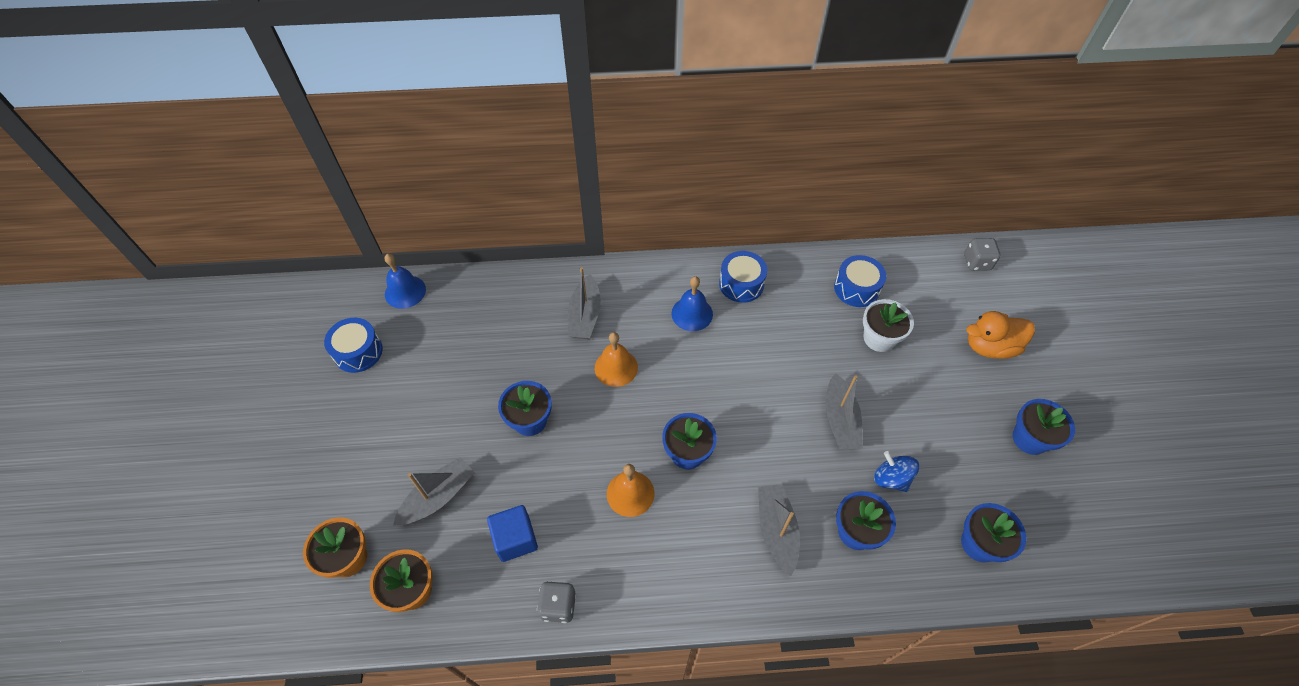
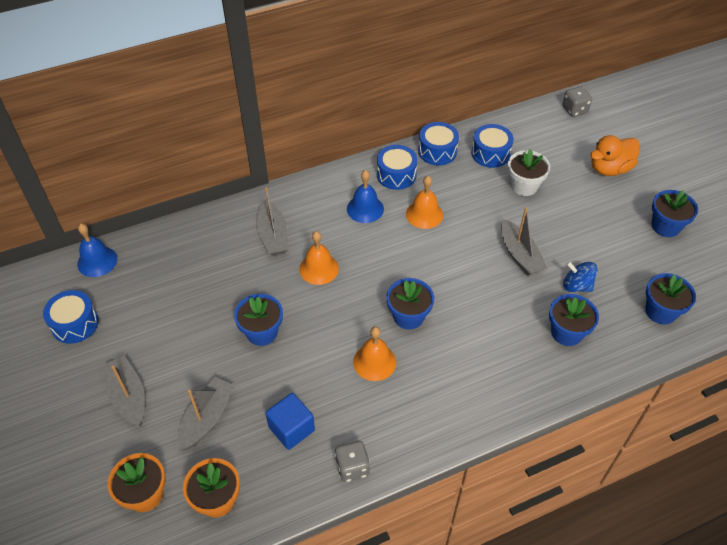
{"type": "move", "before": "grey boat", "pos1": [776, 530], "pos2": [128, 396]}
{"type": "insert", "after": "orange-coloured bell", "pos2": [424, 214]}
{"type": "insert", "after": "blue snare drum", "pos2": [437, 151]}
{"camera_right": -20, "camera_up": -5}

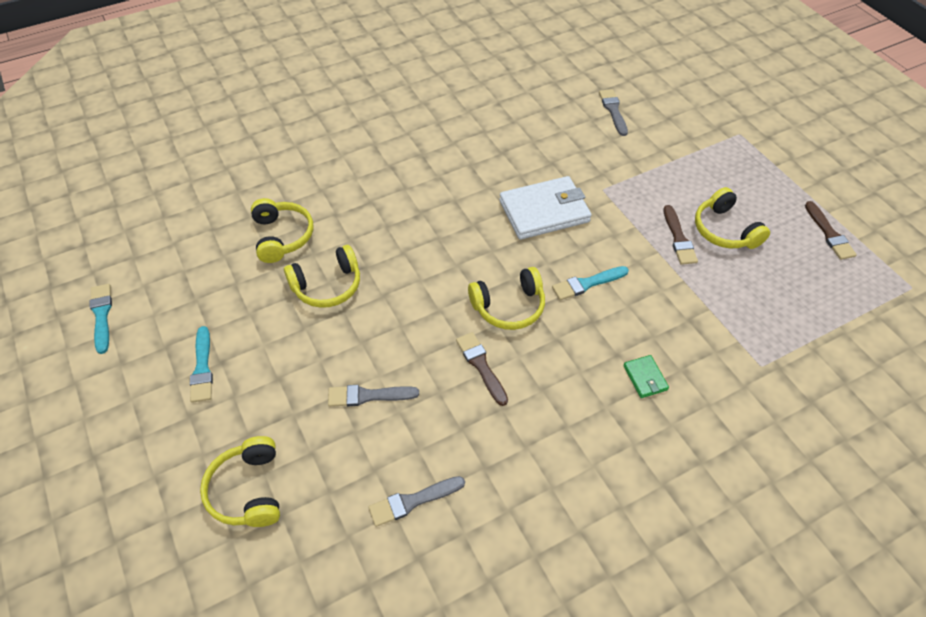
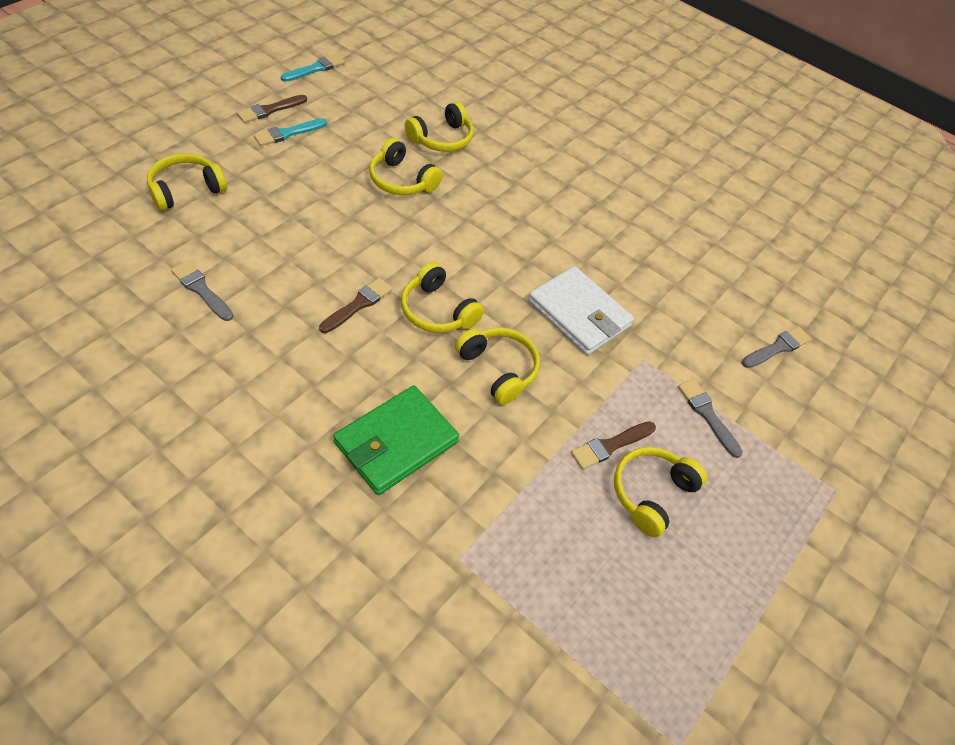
{"type": "move", "before": "dark brown brush", "pos1": [829, 233], "pos2": [270, 110]}
{"type": "resize", "before": "green billfold", "pos1": [645, 378], "pos2": [396, 442], "scale": 2.23}
{"type": "replace", "before": "turquoise brush", "after": "golden over-ear headphones", "pos1": [587, 284], "pos2": [498, 369]}
{"type": "move", "before": "grey brush", "pos1": [368, 396], "pos2": [707, 415]}
{"camera_right": 60, "camera_up": 0}

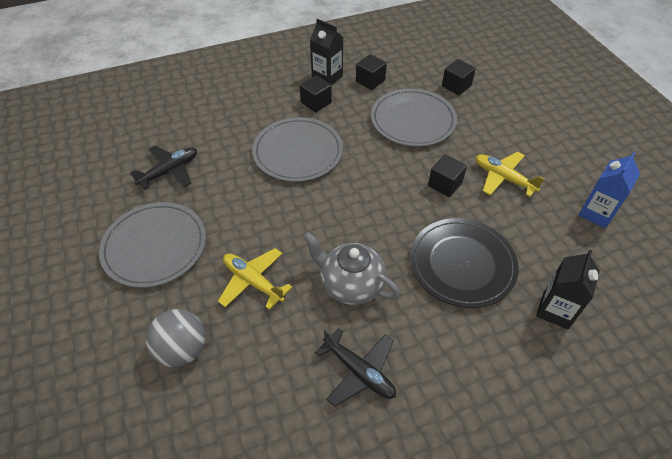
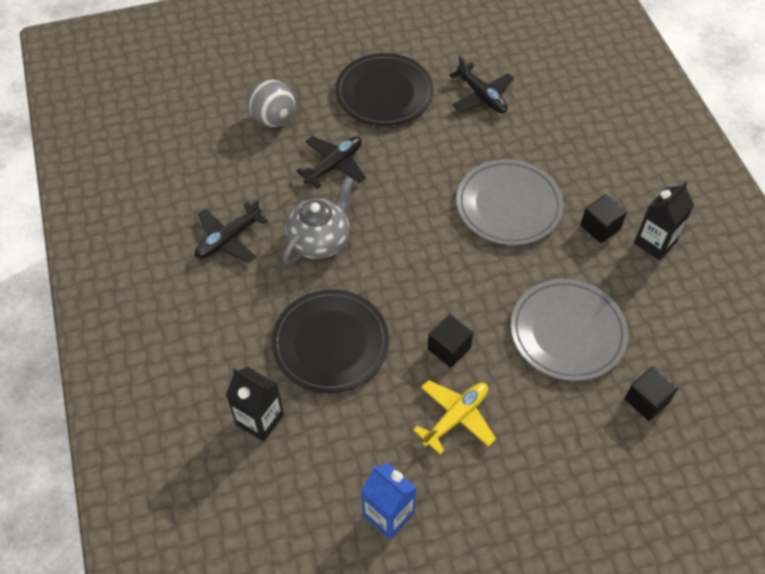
{"type": "recolor", "before": "golden toy plane", "after": "jet-black toy plane", "pos1": [253, 282], "pos2": [334, 165]}
{"type": "recolor", "before": "grey flat dish", "after": "jet-black flat dish", "pos1": [155, 246], "pos2": [384, 93]}
{"type": "delete", "before": "jet-black solid cube", "pos1": [370, 81]}
{"camera_right": 95, "camera_up": 5}

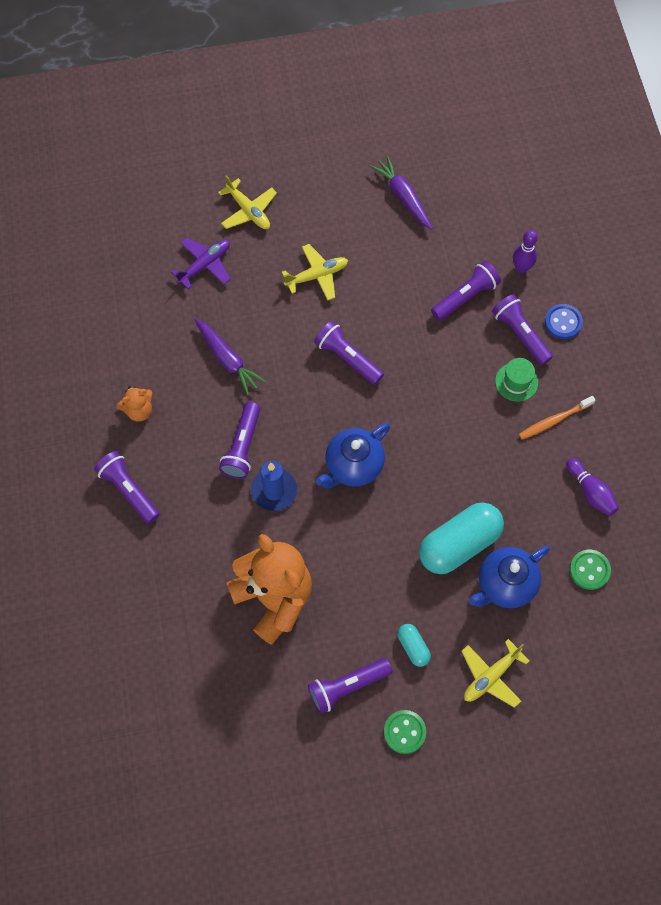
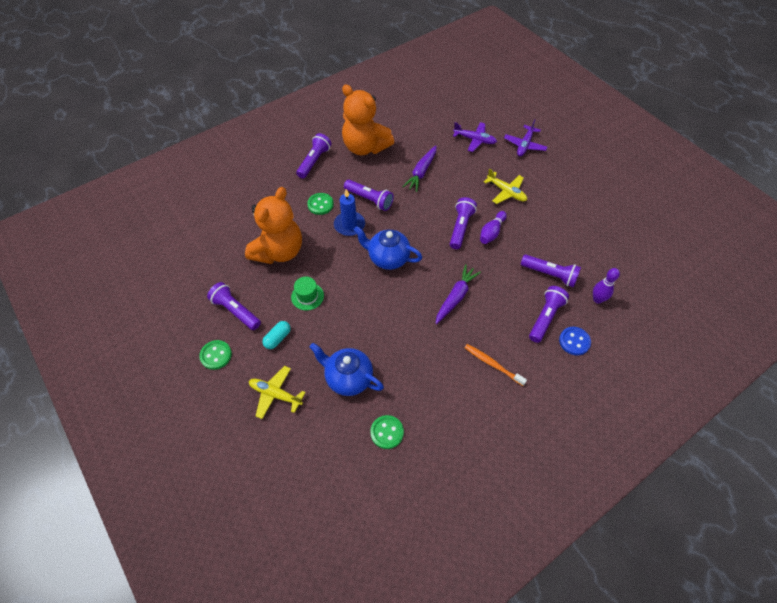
{"type": "move", "before": "green hat", "pos1": [516, 382], "pos2": [307, 296]}
{"type": "insert", "after": "green sewing button", "pos2": [320, 204]}
{"type": "resize", "before": "orange-coloured teddy", "pos1": [139, 410], "pos2": [365, 147], "scale": 2.23}
{"type": "rotate", "before": "royal purple torch", "pos1": [242, 447], "pos2": [369, 200], "turn": -135}
{"type": "move", "before": "royal purple carrot", "pos1": [403, 196], "pos2": [456, 297]}
{"type": "move", "before": "royal purple skittle", "pos1": [591, 492], "pos2": [491, 232]}
{"type": "recolor", "before": "golden toy plane", "after": "royal purple toy plane", "pos1": [248, 211], "pos2": [524, 145]}
{"type": "delete", "before": "turquoise pill shape", "pos1": [459, 544]}
{"camera_right": 65, "camera_up": -10}

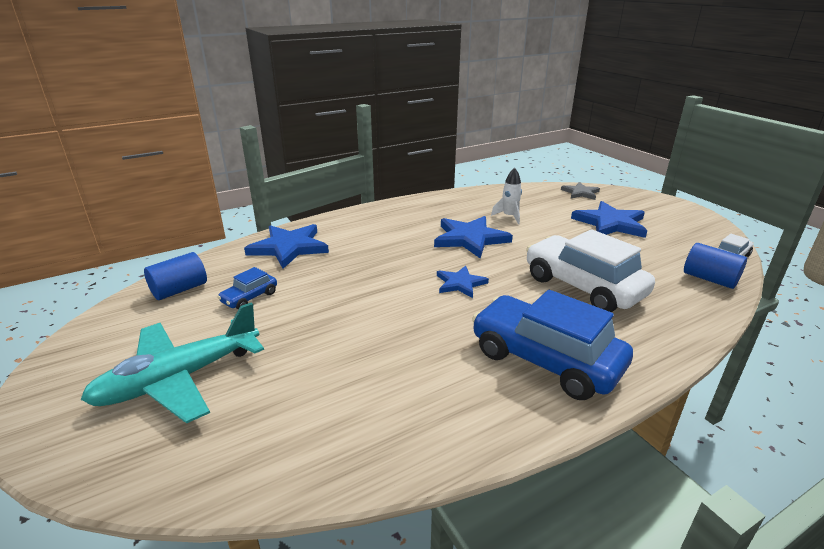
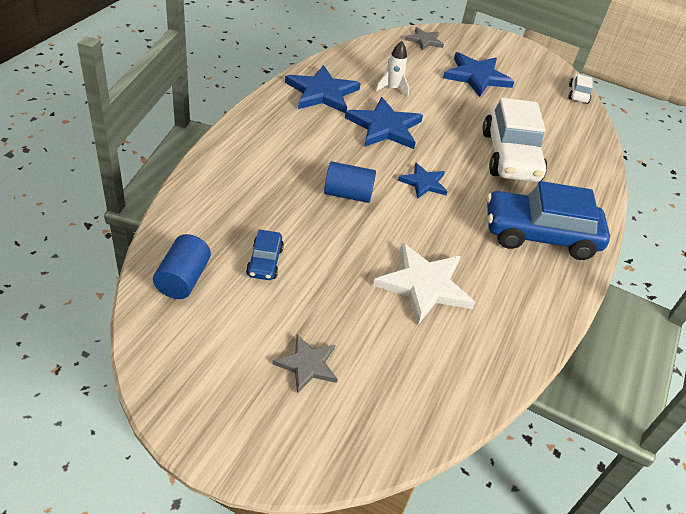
{"type": "replace", "before": "turquoise toy plane", "after": "grey star shape", "pos1": [179, 379], "pos2": [307, 365]}
{"type": "move", "before": "blue star shape", "pos1": [289, 247], "pos2": [322, 92]}
{"type": "move", "before": "blue cylinder shape", "pos1": [709, 279], "pos2": [348, 194]}
{"type": "insert", "after": "pure white star shape", "pos2": [424, 285]}
{"type": "rotate", "before": "pure white car", "pos1": [583, 286], "pos2": [510, 156], "turn": -105}
{"camera_right": -40, "camera_up": 15}

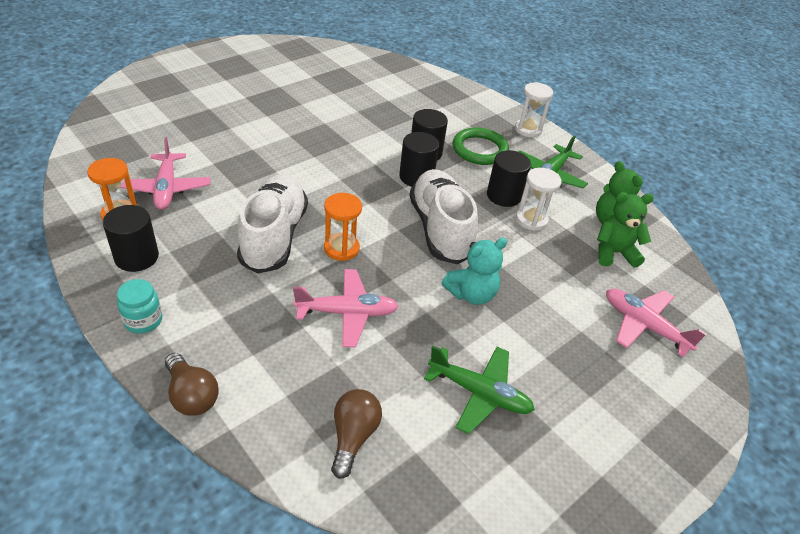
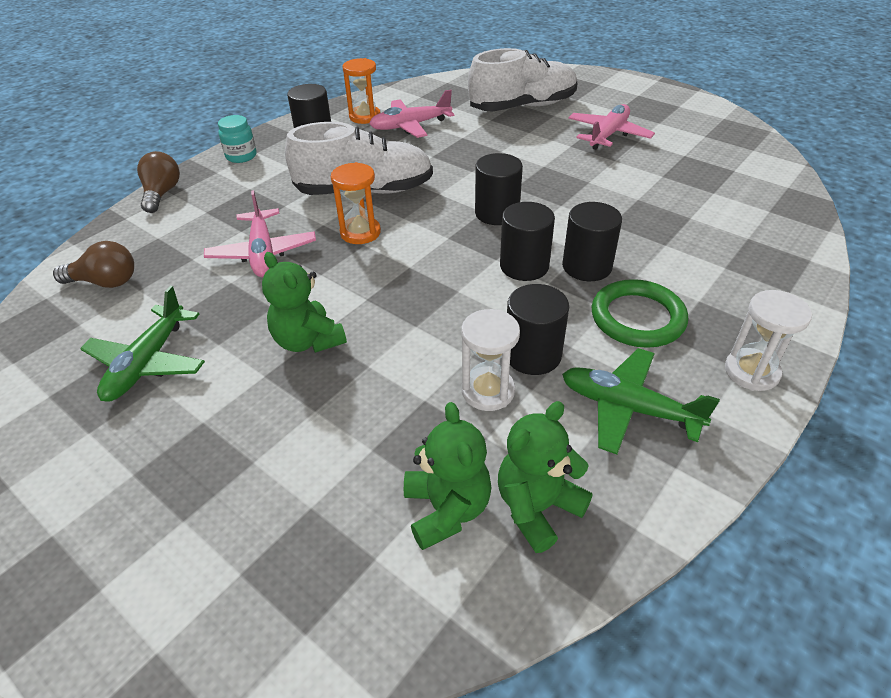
{"type": "rotate", "before": "dark brown bulb", "pos1": [191, 395], "pos2": [162, 194], "turn": 135}
{"type": "recolor", "before": "turquoise teddy", "after": "green teddy", "pos1": [471, 294], "pos2": [308, 341]}
{"type": "move", "before": "pure white lace-up shoe", "pos1": [440, 229], "pos2": [523, 107]}
{"type": "insert", "after": "jet-black cylinder shape", "pos2": [497, 213]}
{"type": "move", "before": "pink toy plane", "pos1": [644, 325], "pos2": [608, 135]}
{"camera_right": 85, "camera_up": 0}

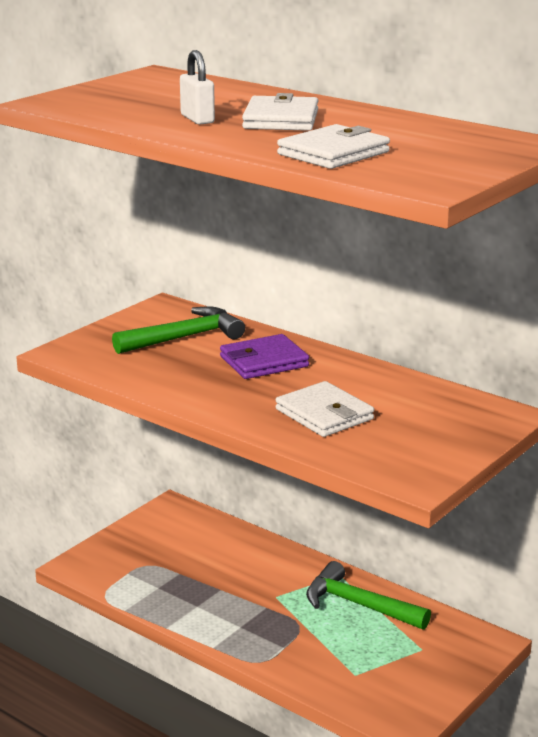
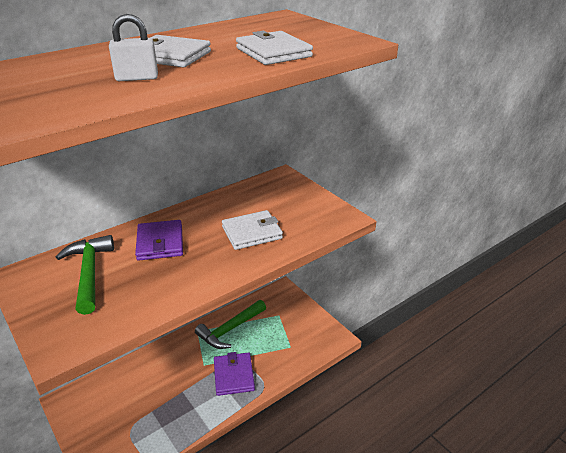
{"type": "insert", "after": "royal purple billfold", "pos2": [234, 375]}
{"camera_right": -75, "camera_up": 10}

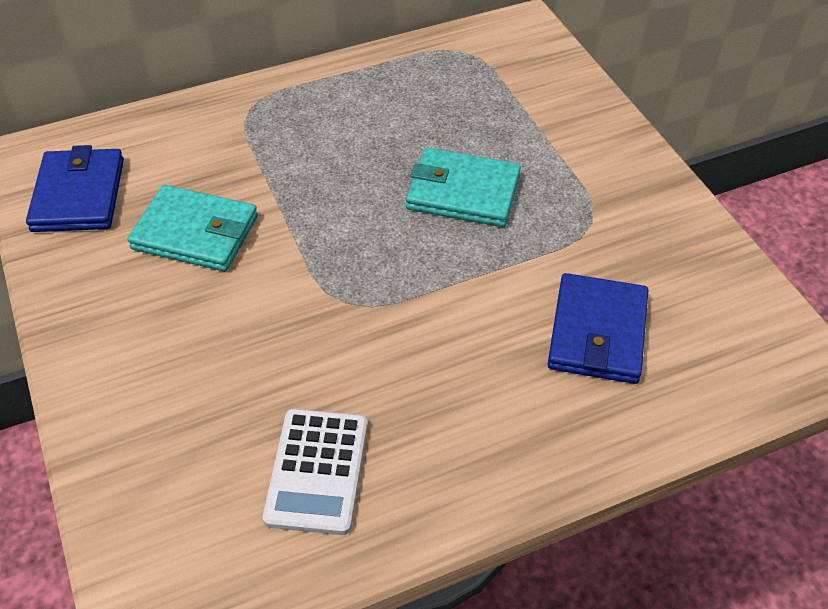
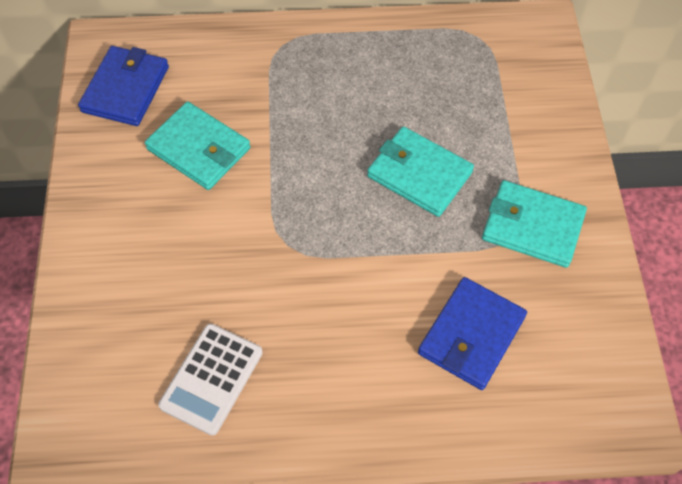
{"type": "insert", "after": "turquoise billfold", "pos2": [532, 226]}
{"camera_right": 20, "camera_up": 10}

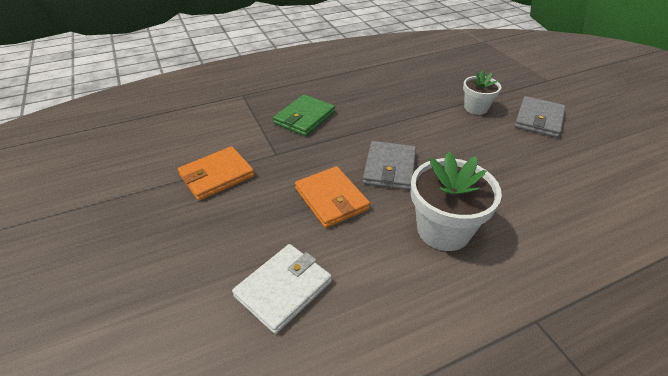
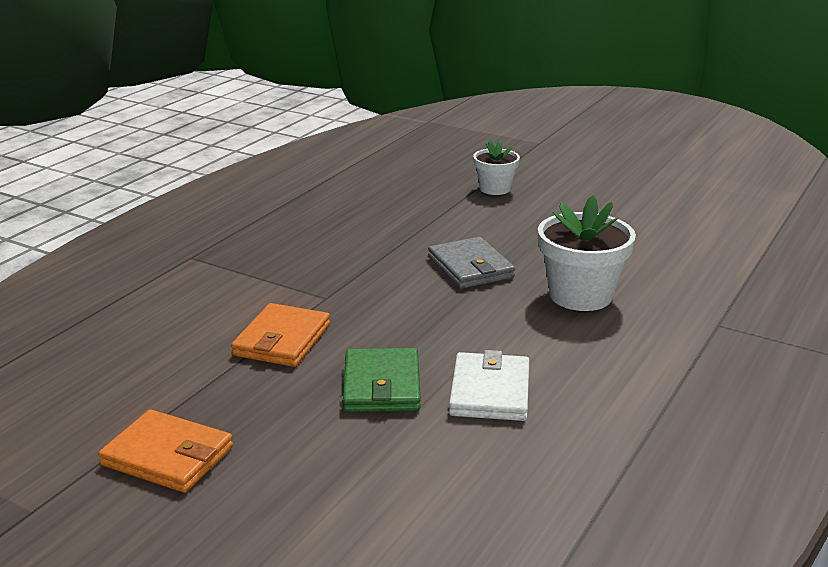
{"type": "move", "before": "orange-coloured billfold", "pos1": [331, 199], "pos2": [168, 456]}
{"type": "move", "before": "green billfold", "pos1": [304, 118], "pos2": [381, 385]}
{"type": "delete", "before": "grey billfold", "pos1": [538, 119]}
{"camera_right": -35, "camera_up": -15}

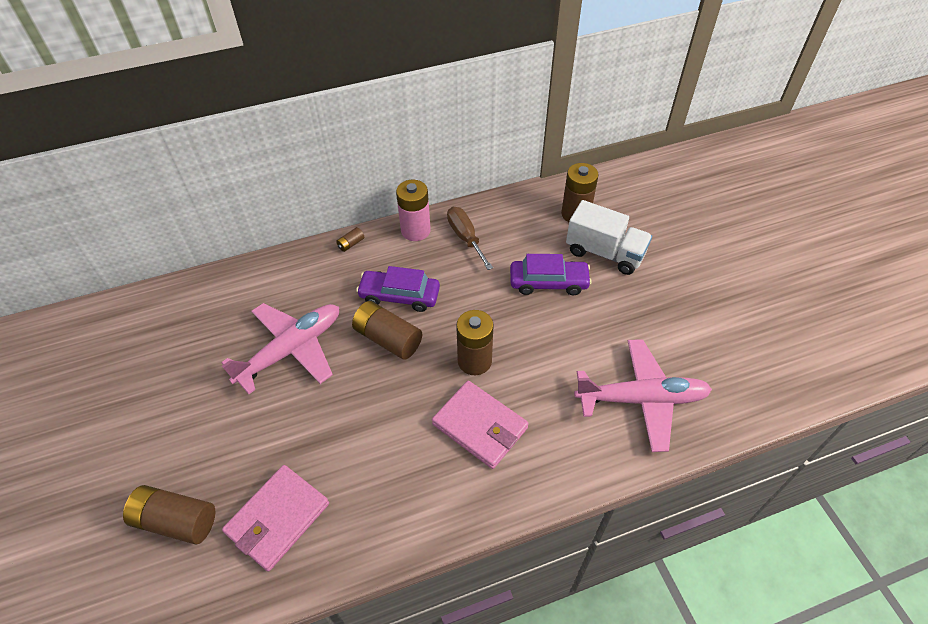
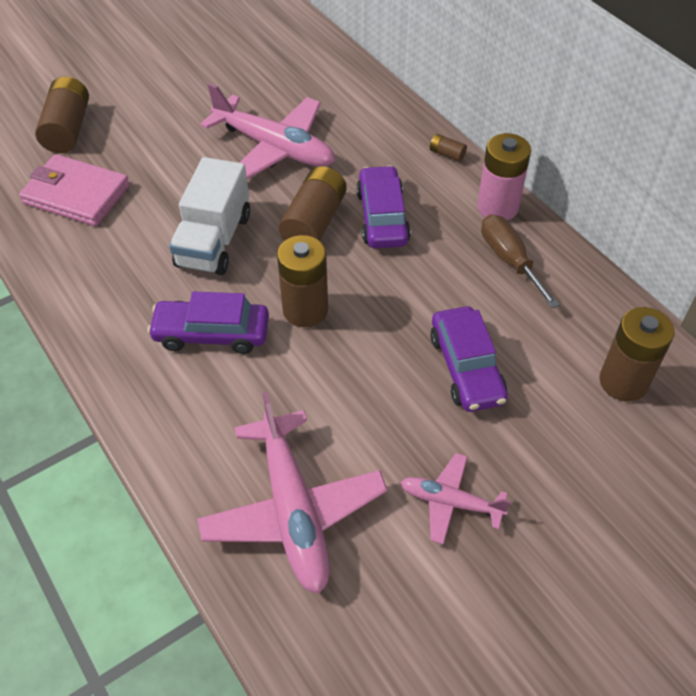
{"type": "replace", "before": "pink billfold", "after": "royal purple car", "pos1": [480, 426], "pos2": [211, 333]}
{"type": "move", "before": "pure white lorry", "pos1": [605, 253], "pos2": [214, 240]}
{"type": "insert", "after": "pink toy plane", "pos2": [450, 502]}
{"type": "rotate", "before": "dark brown hand screwdriver", "pos1": [465, 237], "pos2": [509, 260], "turn": -75}
{"camera_right": 75, "camera_up": 0}

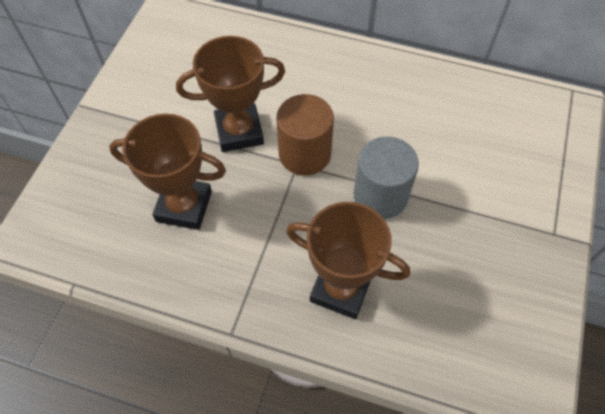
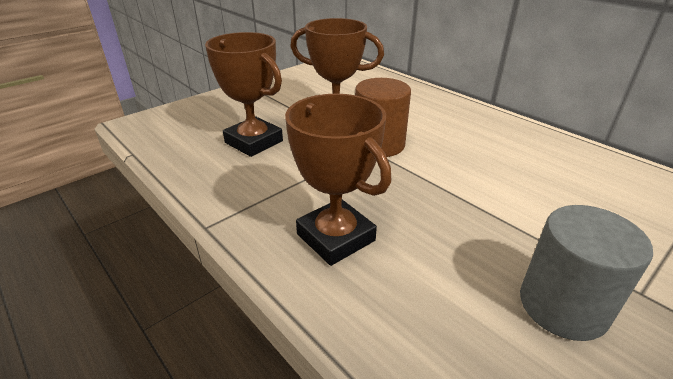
{"type": "move", "before": "grey cylinder shape", "pos1": [380, 196], "pos2": [562, 306]}
{"camera_right": 30, "camera_up": -25}

